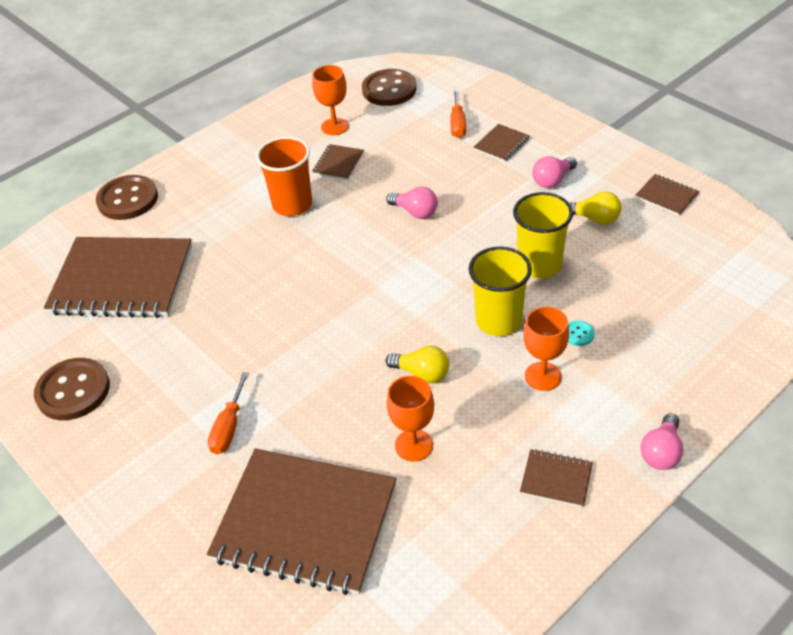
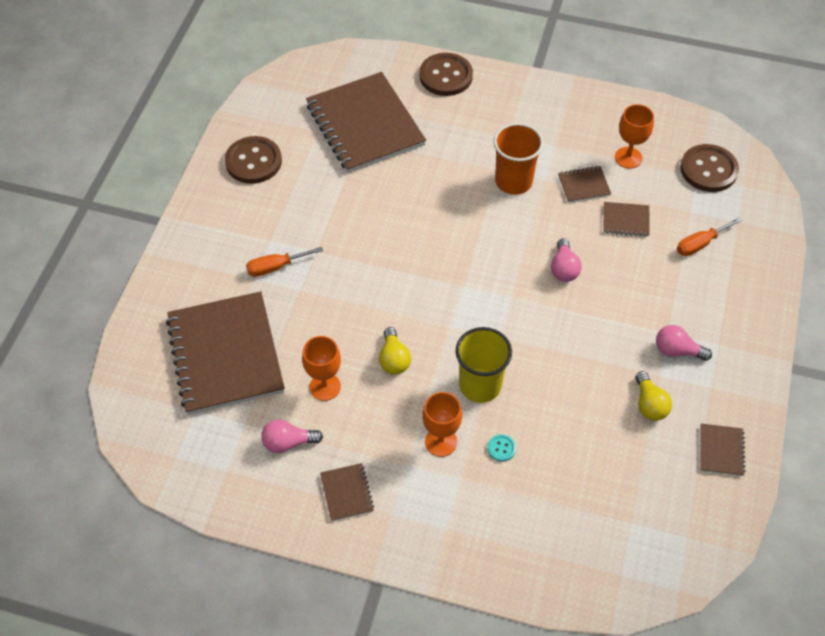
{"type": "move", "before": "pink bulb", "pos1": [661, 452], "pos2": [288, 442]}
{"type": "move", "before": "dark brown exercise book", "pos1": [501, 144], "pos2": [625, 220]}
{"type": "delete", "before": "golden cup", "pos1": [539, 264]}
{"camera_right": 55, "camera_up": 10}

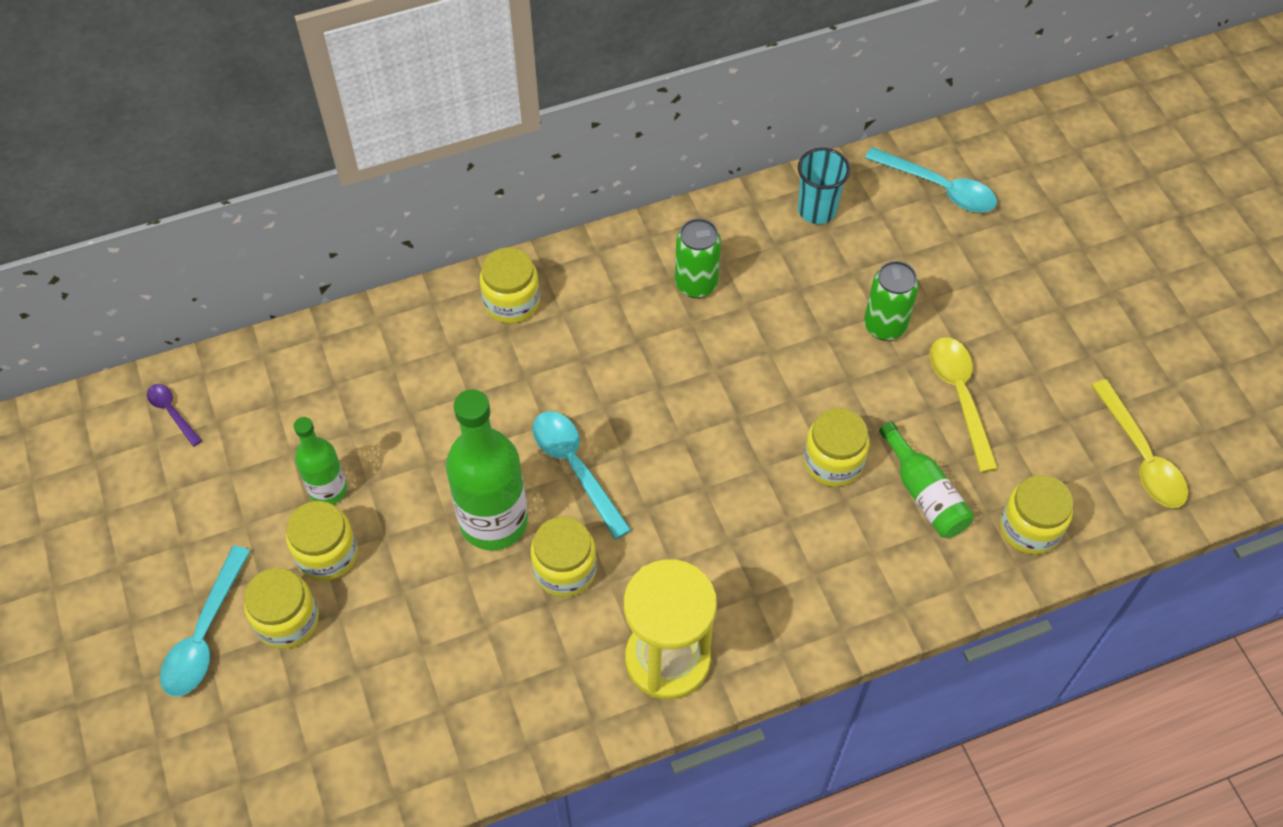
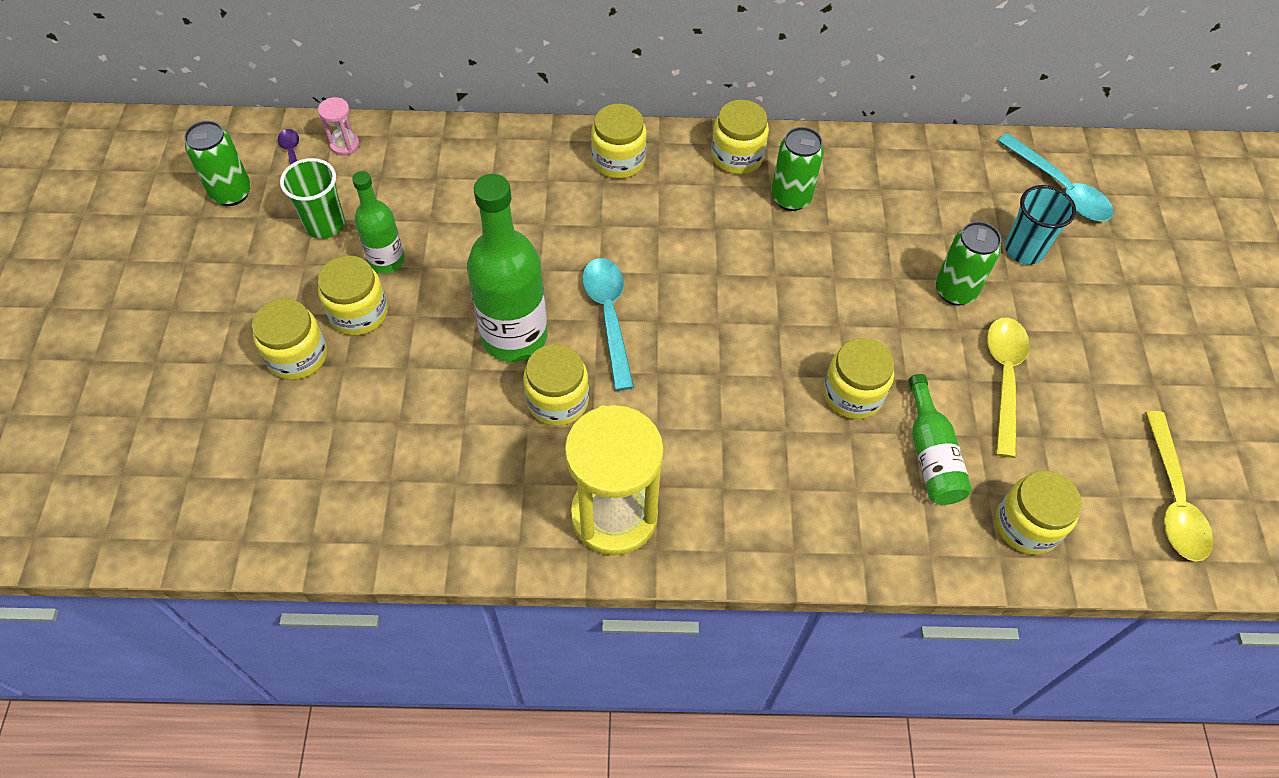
{"type": "insert", "after": "green tin", "pos2": [231, 193]}
{"type": "insert", "after": "green cup", "pos2": [325, 224]}
{"type": "insert", "after": "pink sandglass", "pos2": [345, 145]}
{"type": "insert", "after": "golden jam jar", "pos2": [737, 156]}
{"type": "move", "before": "turquoise cup", "pos1": [817, 210], "pos2": [1024, 250]}
{"type": "delete", "before": "turquoise tablespoon", "pos1": [204, 635]}
{"camera_right": 20, "camera_up": 0}

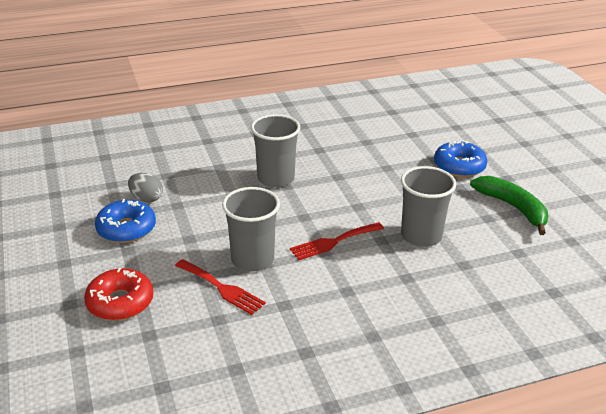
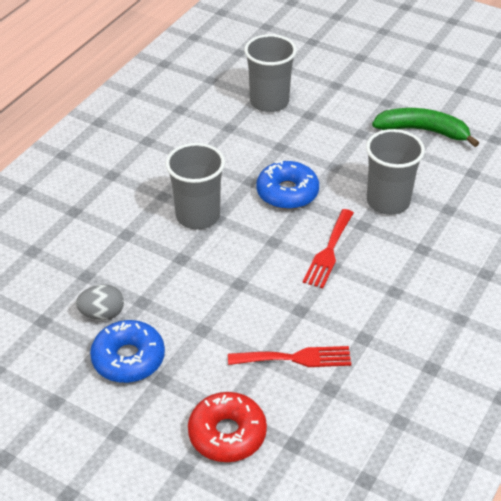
{"type": "move", "before": "grey cup", "pos1": [252, 259], "pos2": [269, 102]}
{"type": "move", "before": "blue donut", "pos1": [459, 166], "pos2": [287, 193]}
{"camera_right": -40, "camera_up": 10}

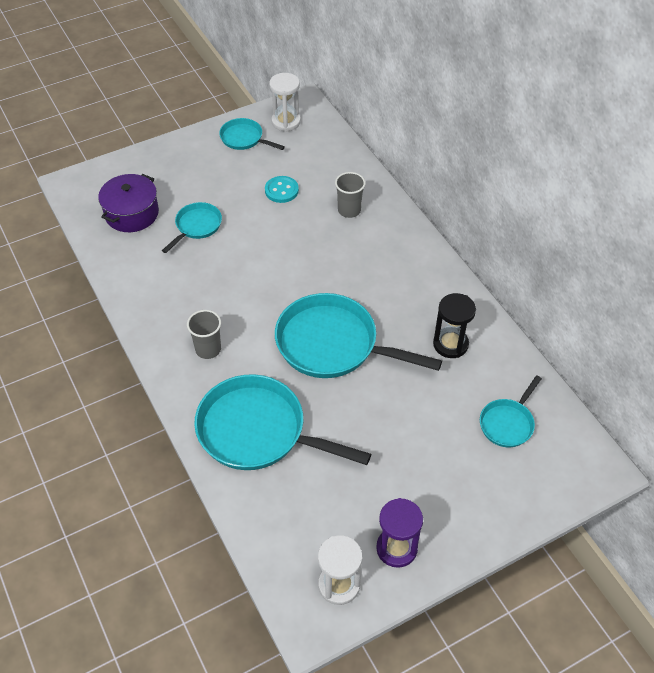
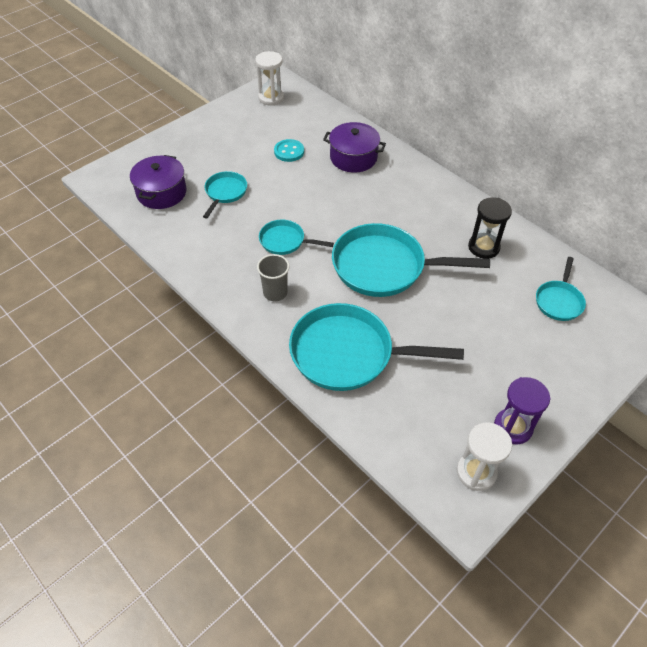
{"type": "move", "before": "turquoise frying pan", "pos1": [244, 138], "pos2": [285, 241]}
{"type": "replace", "before": "grey cup", "after": "royal purple pot", "pos1": [349, 210], "pos2": [353, 157]}
{"camera_right": -15, "camera_up": 0}

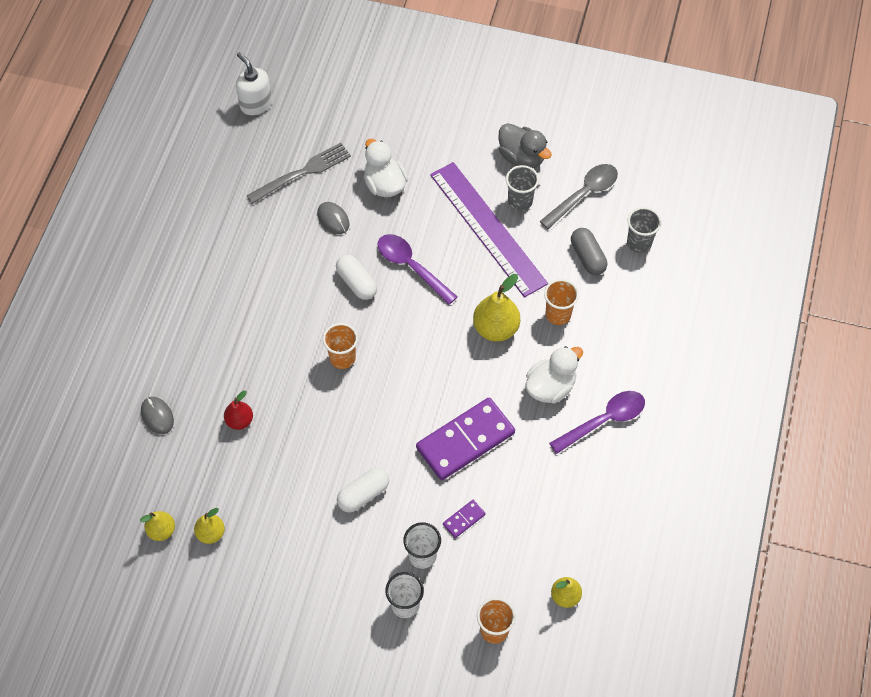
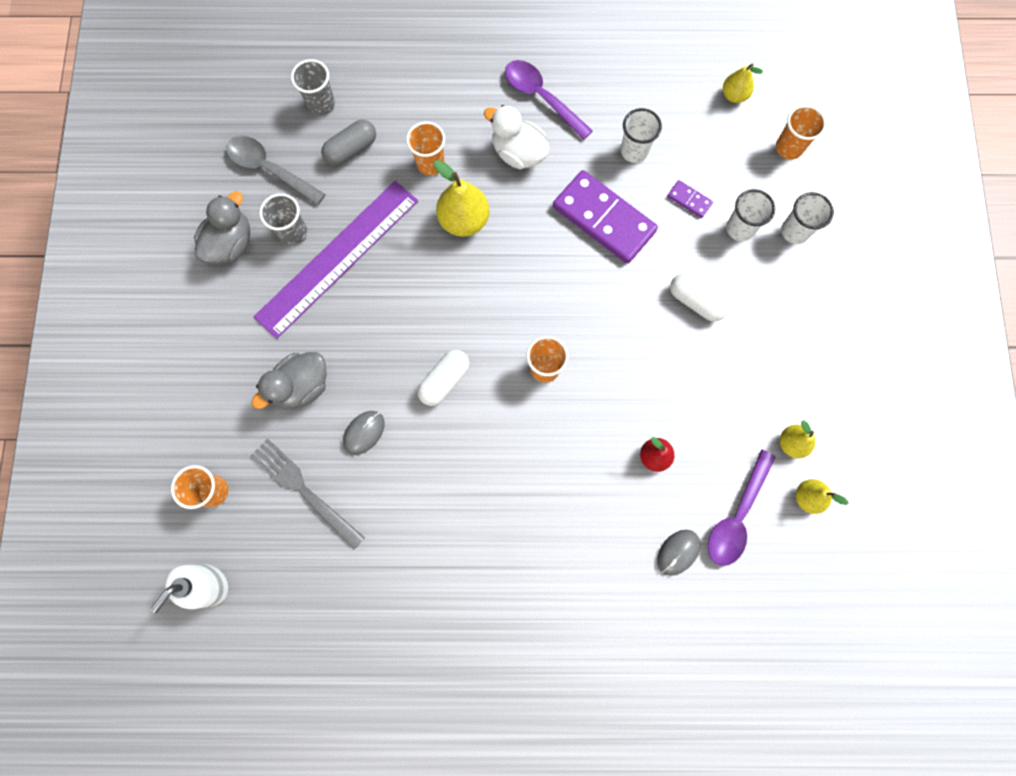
{"type": "insert", "after": "orange-coloured cup", "pos2": [213, 491]}
{"type": "recolor", "before": "pure white duck", "after": "grey duck", "pos1": [384, 184], "pos2": [301, 387]}
{"type": "insert", "after": "pure white cup", "pos2": [634, 151]}
{"type": "move", "before": "royal purple tablespoon", "pos1": [411, 267], "pos2": [737, 515]}
{"camera_right": -105, "camera_up": 15}

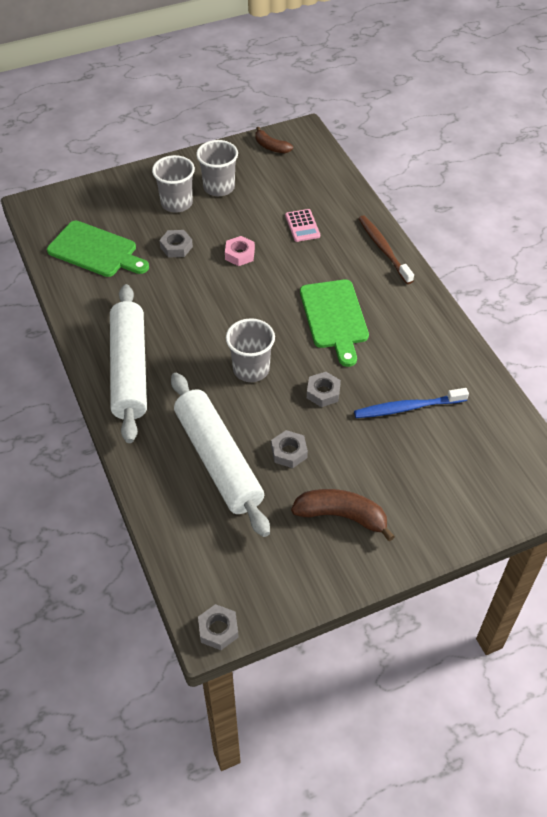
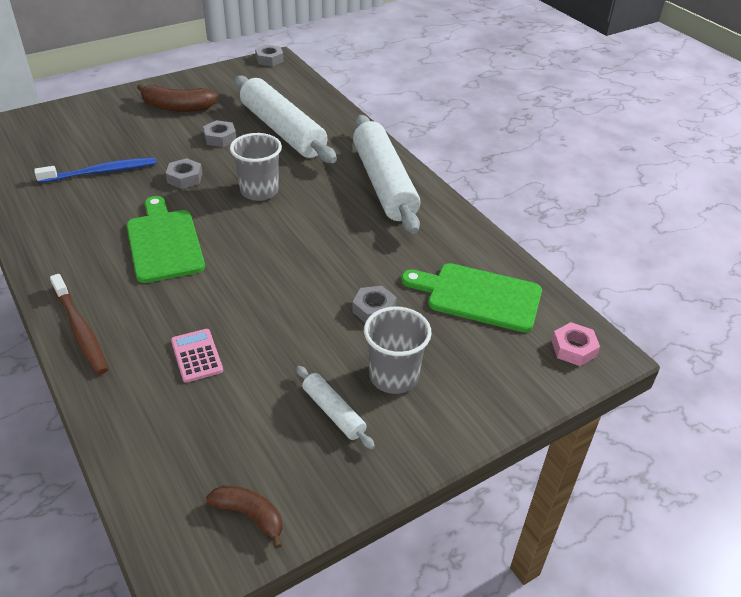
{"type": "replace", "before": "grey cup", "after": "pure white pastry roller", "pos1": [219, 187], "pos2": [333, 412]}
{"type": "move", "before": "pink hexagon nut", "pos1": [240, 254], "pos2": [573, 348]}
{"camera_right": 170, "camera_up": -10}

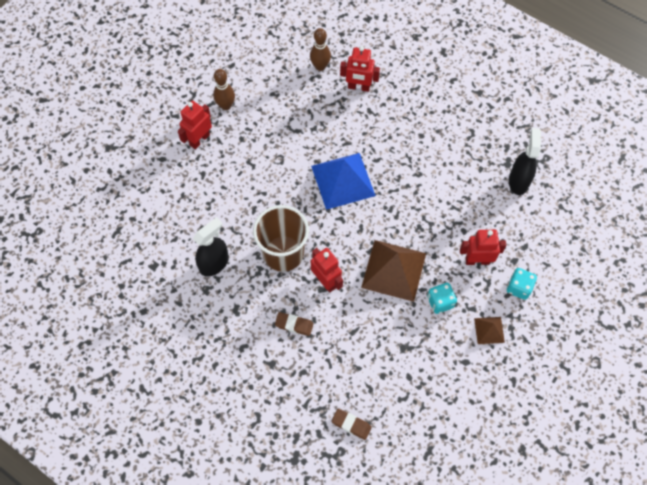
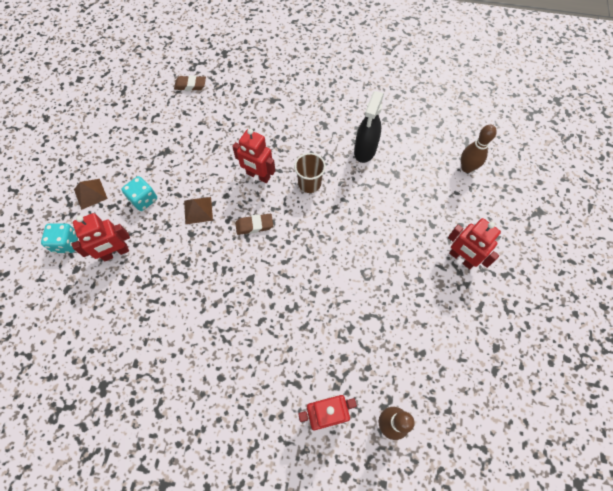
{"type": "resize", "before": "dark brown pyramid shape", "pos1": [393, 270], "pos2": [198, 210], "scale": 0.49}
{"type": "move", "before": "dark brown eraser", "pos1": [294, 325], "pos2": [254, 225]}
{"type": "resize", "before": "dark brown cup", "pos1": [283, 253], "pos2": [309, 183], "scale": 0.55}
{"type": "rotate", "before": "crimson robot figure", "pos1": [199, 140], "pos2": [461, 258], "turn": 120}
{"type": "move", "before": "dark brown skittle", "pos1": [226, 105], "pos2": [466, 168]}
{"type": "delete", "before": "blue pyramid shape", "pos1": [343, 180]}
{"type": "delete", "before": "jet-black sprayer", "pos1": [518, 181]}
{"camera_right": 155, "camera_up": 0}

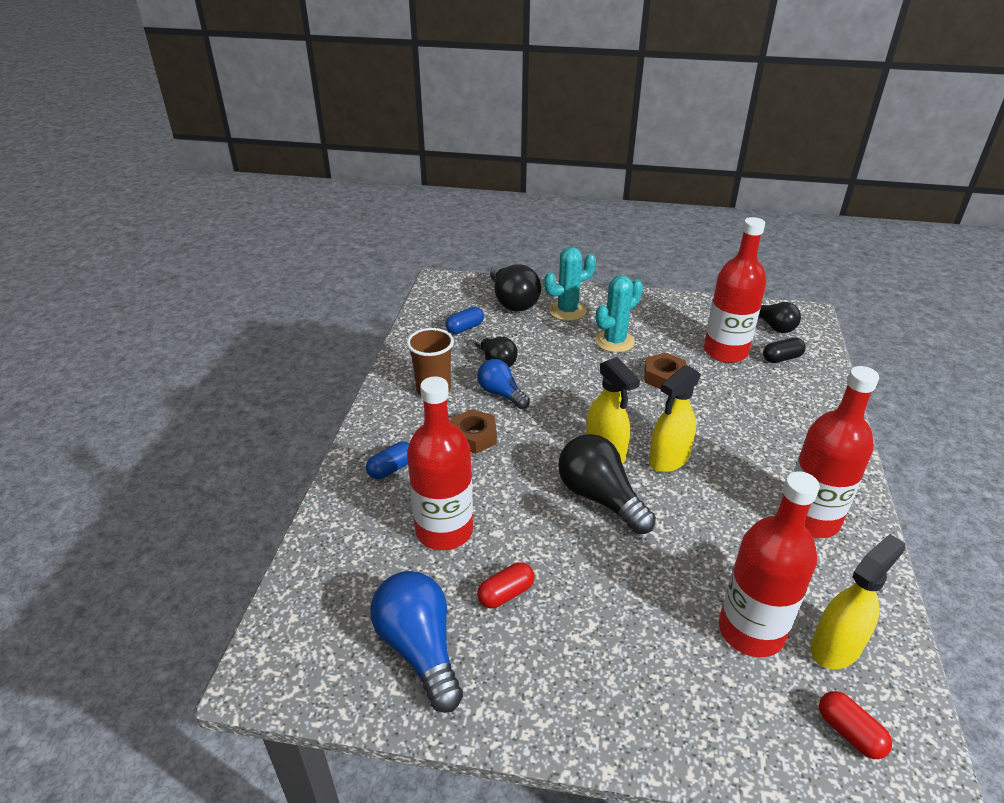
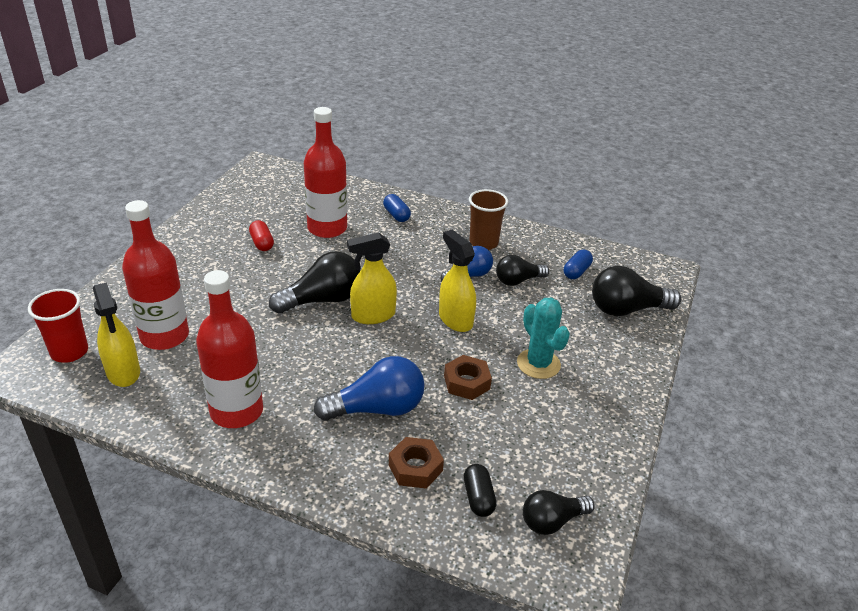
{"type": "replace", "before": "crimson pill shape", "after": "crimson cup", "pos1": [849, 732], "pos2": [69, 352]}
{"type": "move", "before": "blue bulb", "pos1": [419, 649], "pos2": [377, 408]}
{"type": "move", "before": "dark brown hexagon nut", "pos1": [474, 437], "pos2": [415, 468]}
{"type": "move", "before": "golden sprayer", "pos1": [668, 459], "pos2": [455, 319]}
{"type": "rotate", "before": "blue pill shape", "pos1": [465, 328], "pos2": [576, 272], "turn": 60}
{"type": "delete", "before": "turquoise prickly plant", "pos1": [567, 311]}
{"type": "delete", "before": "crimson bottle", "pos1": [725, 351]}
{"camera_right": 100, "camera_up": 0}

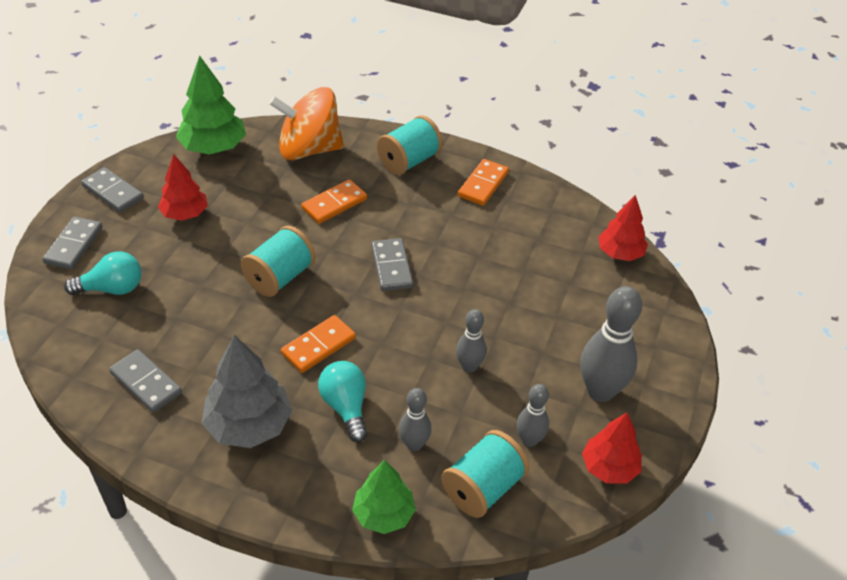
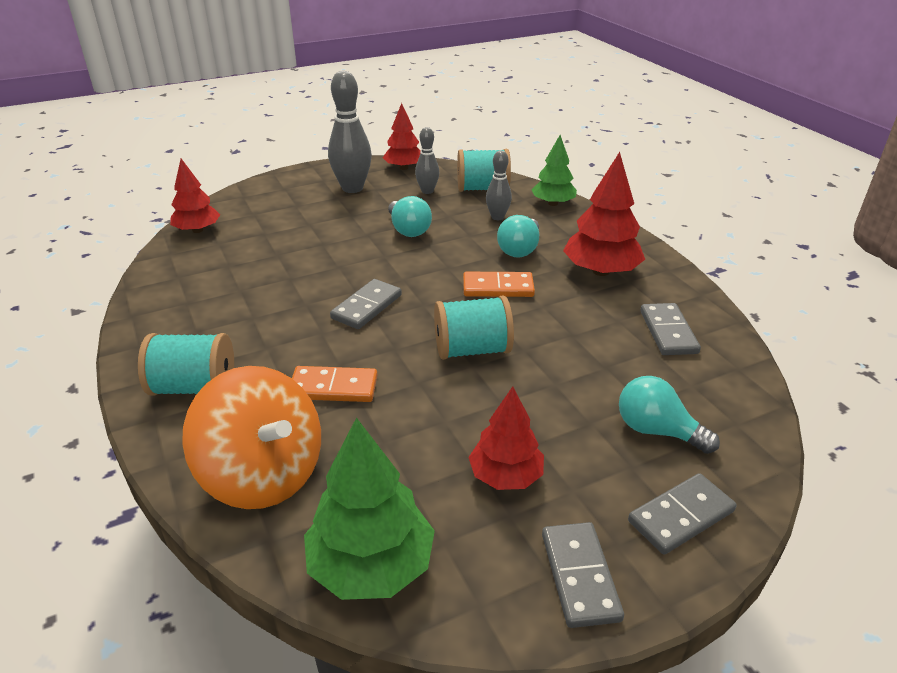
{"type": "replace", "before": "grey skittle", "after": "turquoise bulb", "pos1": [469, 366], "pos2": [408, 230]}
{"type": "recolor", "before": "grey fir tree", "after": "crimson fir tree", "pos1": [249, 425], "pos2": [601, 271]}
{"type": "delete", "before": "orange-coloured domino tile", "pos1": [483, 184]}
{"camera_right": -135, "camera_up": -10}

